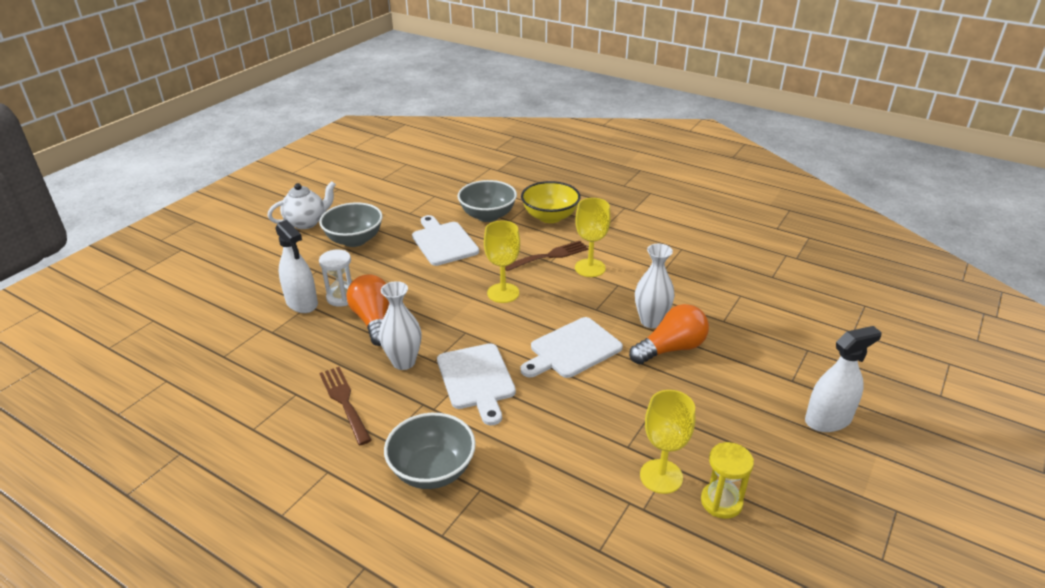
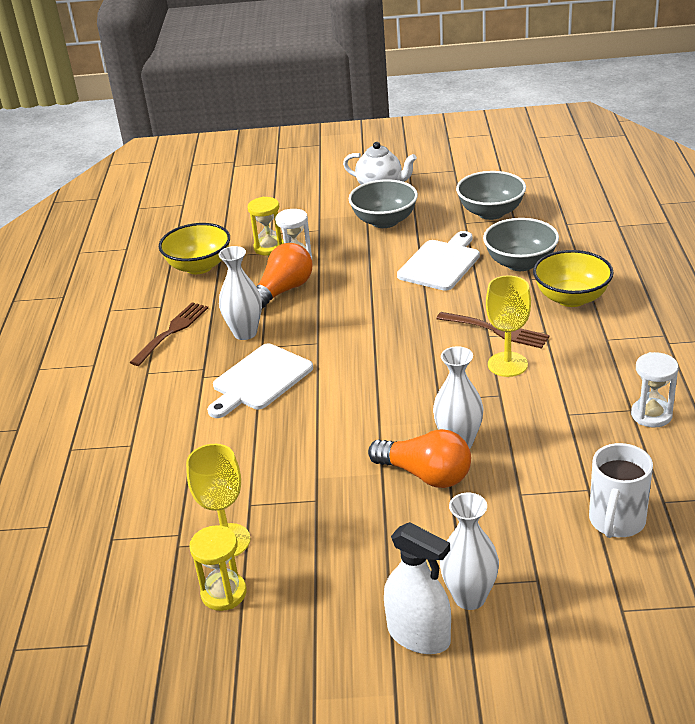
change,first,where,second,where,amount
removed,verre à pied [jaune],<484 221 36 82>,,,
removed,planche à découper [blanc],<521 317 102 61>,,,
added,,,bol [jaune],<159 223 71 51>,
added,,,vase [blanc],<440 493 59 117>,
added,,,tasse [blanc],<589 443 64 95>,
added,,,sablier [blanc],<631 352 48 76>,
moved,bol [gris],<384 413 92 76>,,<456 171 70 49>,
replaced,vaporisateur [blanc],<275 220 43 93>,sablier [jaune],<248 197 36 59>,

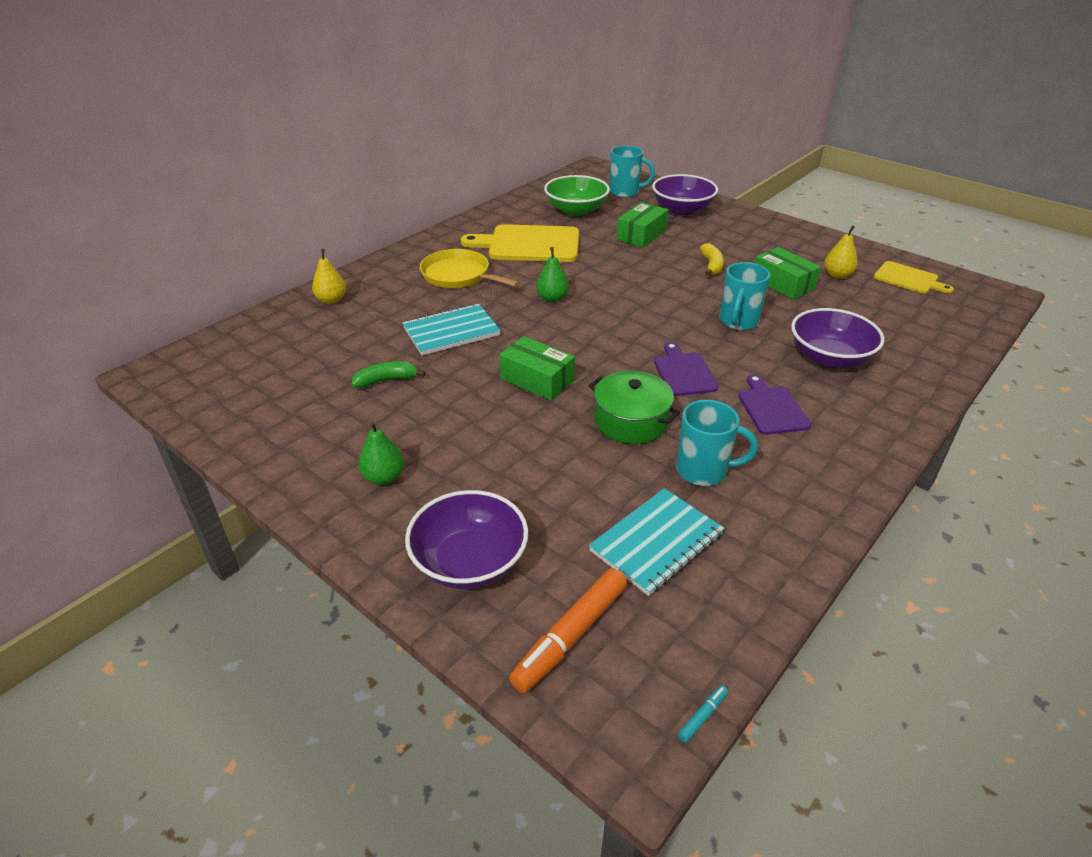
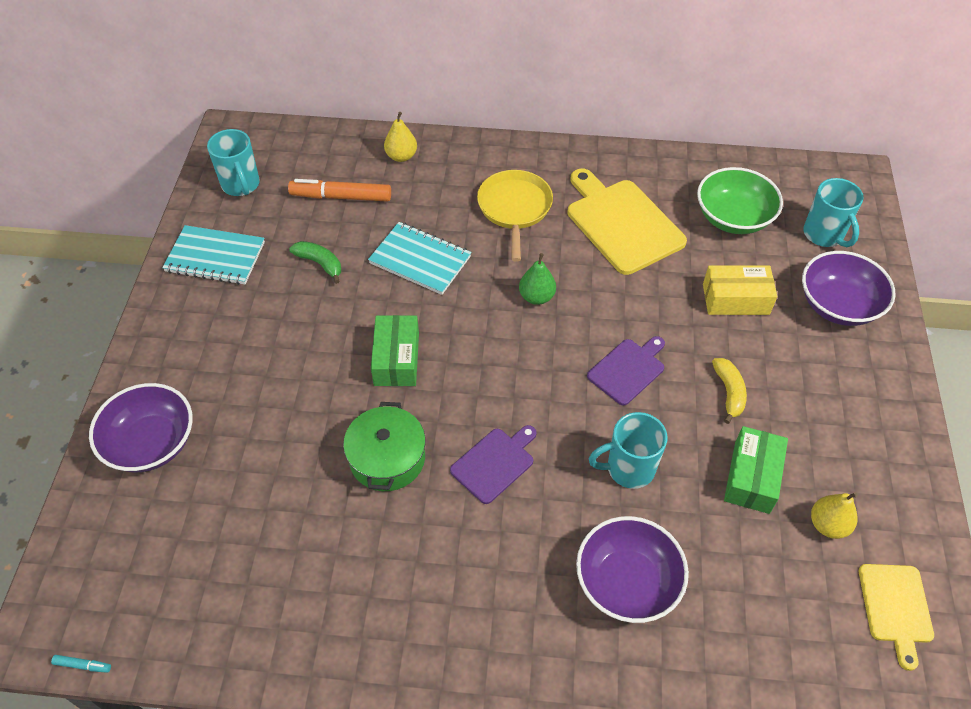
change,first,where,second,where,amount
removed,poire [vert],<358 421 46 64>,,,
moved,feutre [orange],<509 568 118 125>,,<288 179 103 23>,
moved,carnet [turquoise],<589 488 135 108>,,<162 225 103 60>,
moved,tasse [turquoise],<676 400 82 86>,,<207 129 53 67>,
moved,planche à découper [violet],<738 374 73 61>,,<587 336 78 70>,
recoloured,boîte [vert],<616 202 52 46>,boîte [jaune],<703 265 74 50>,
turned,banane [jaune],<700 243 24 33>,,<712 358 35 66>,60 degrees counterclockwise

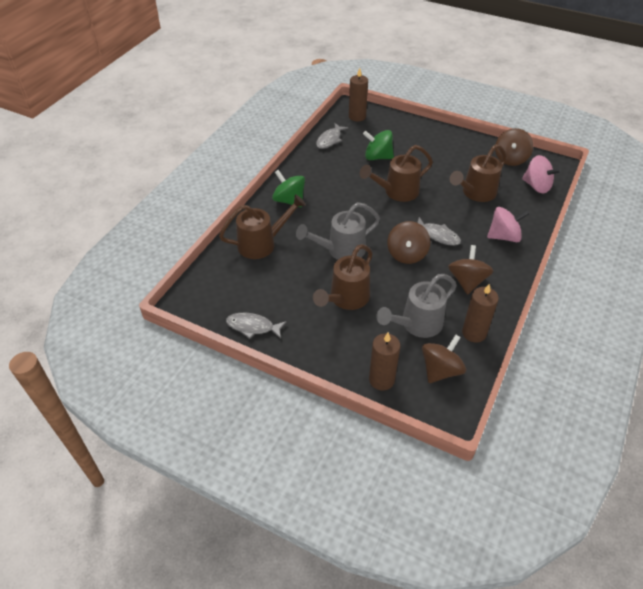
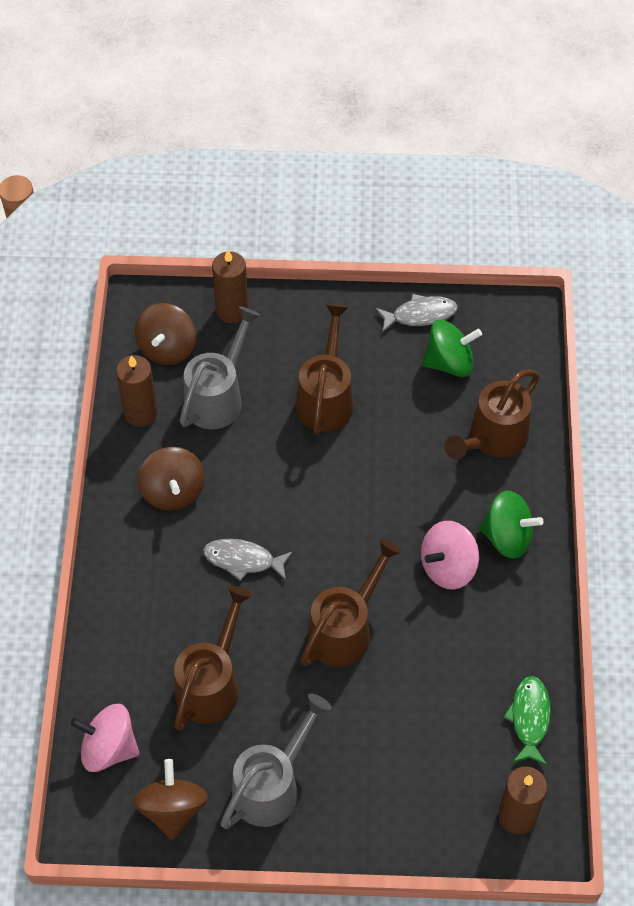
change,first,where,second,where,amount
removed,toupie [marron],<387 221 43 43>,,,
moved,arrosoir [gris],<296 202 84 58>,,<220 694 112 135>,
moved,toupie [vert],<363 130 31 30>,,<422 320 60 57>,
moved,toupie [rose],<487 207 42 35>,,<421 521 58 69>,
recoloured,poisson [gris],<316 123 32 26>,poisson [vert],<503 676 48 89>,

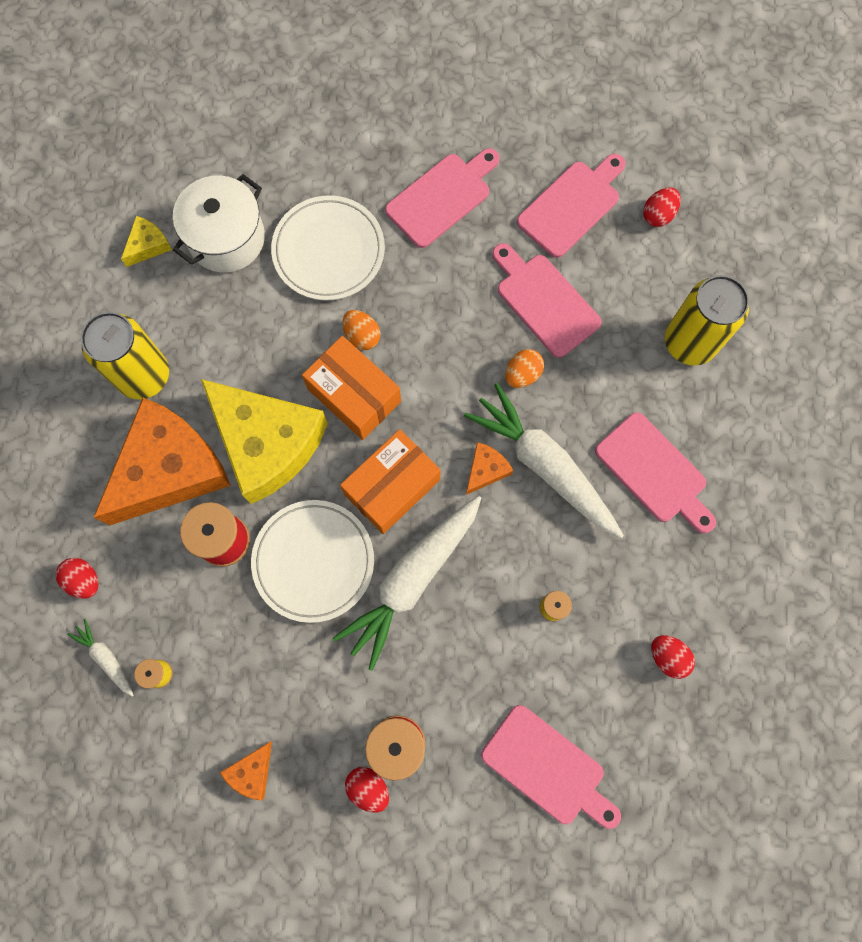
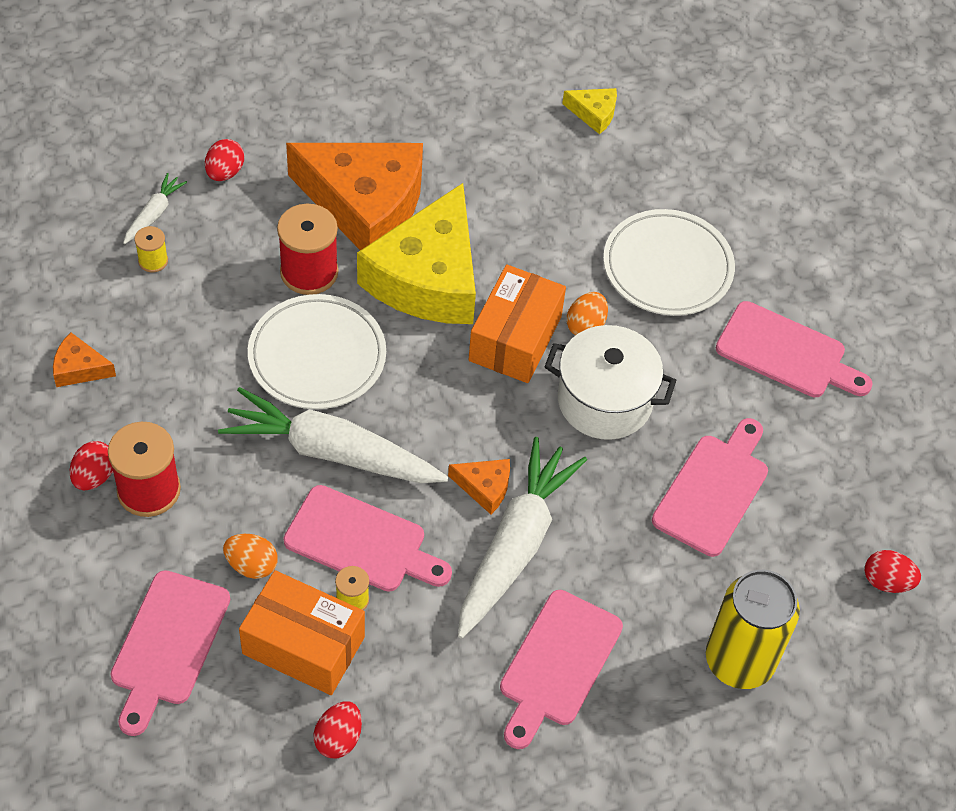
change,first,where,second,where,amount
removed,canette [jaune],<81 312 88 88>,,,
moved,marmite [blanc],<173 174 92 99>,,<545 325 131 115>,
moved,boîte [orange],<340 429 101 105>,,<239 570 126 125>,
moved,œuf [orange],<505 349 39 39>,,<223 534 55 45>,
moved,planche à découper [rose],<517 154 109 104>,,<284 485 168 107>,

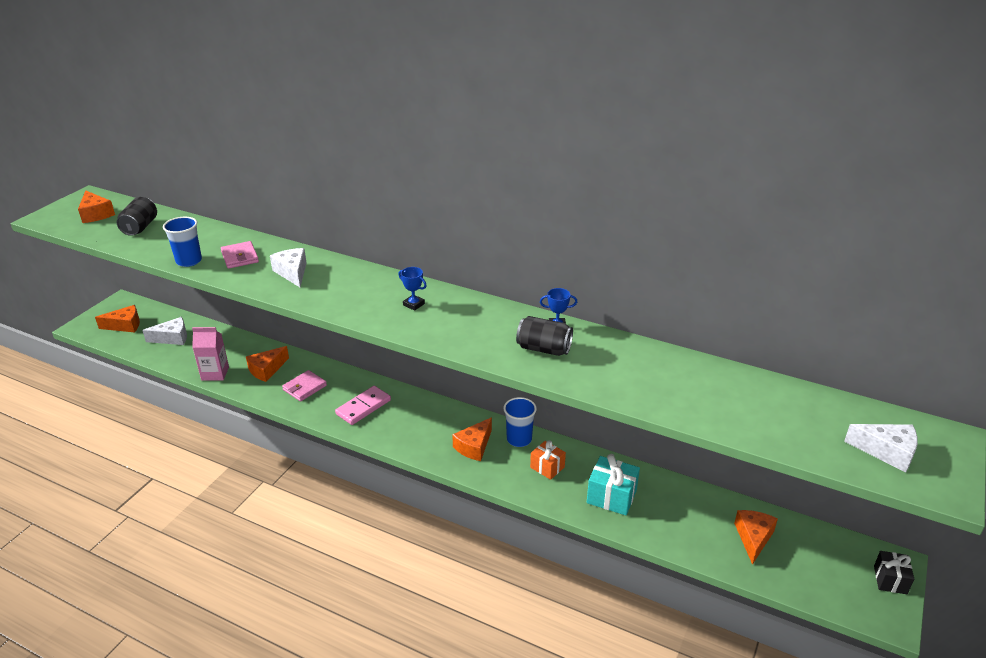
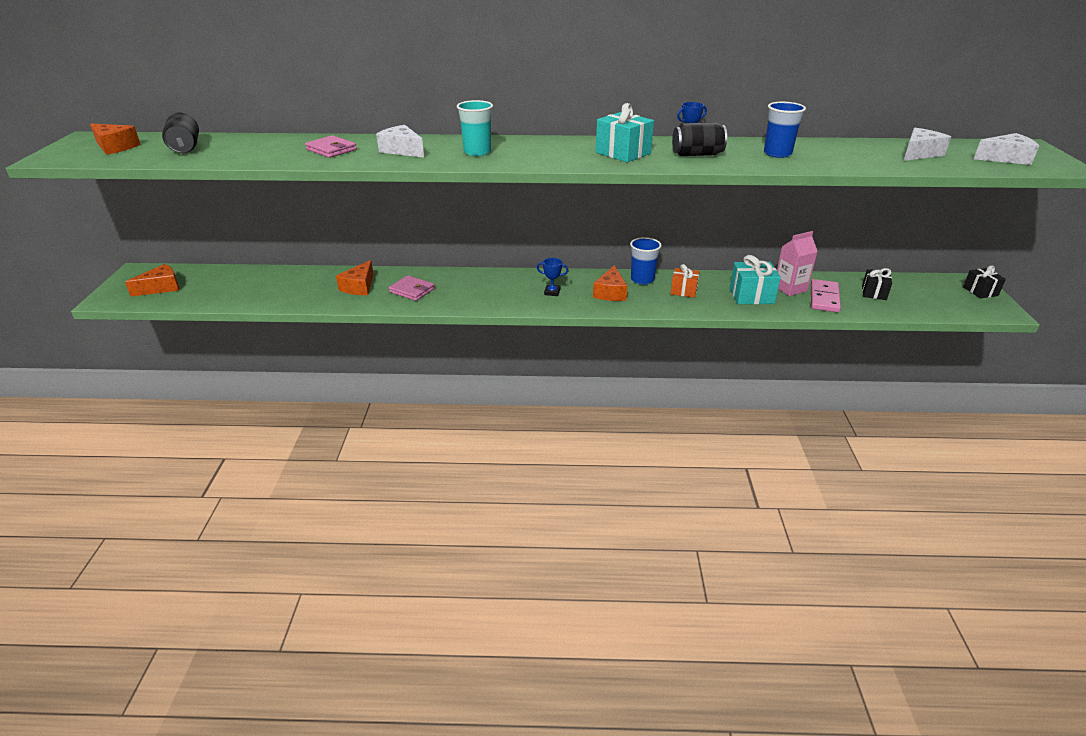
change,first,where,second,where,amount
added,,,gobelet [turquoise],<457 100 36 56>,
added,,,cadeau [turquoise],<596 103 58 59>,
moved,fromage [blanc],<142 317 45 28>,,<904 128 47 33>,
moved,gobelet [bleu],<163 217 39 50>,,<764 102 42 56>,
moved,brique de lait [rose],<192 327 37 54>,,<777 231 41 65>,
moved,domino [rose],<335 386 56 39>,,<811 279 30 33>,
moved,trophée [bleu],<398 267 29 44>,,<537 258 32 38>,
replaced,fromage [orange],<734 510 44 55>,cadeau [noir],<862 268 30 32>,
turned,portefeuille [rose],<282 370 45 32>,,<389 275 46 26>,75 degrees counterclockwise

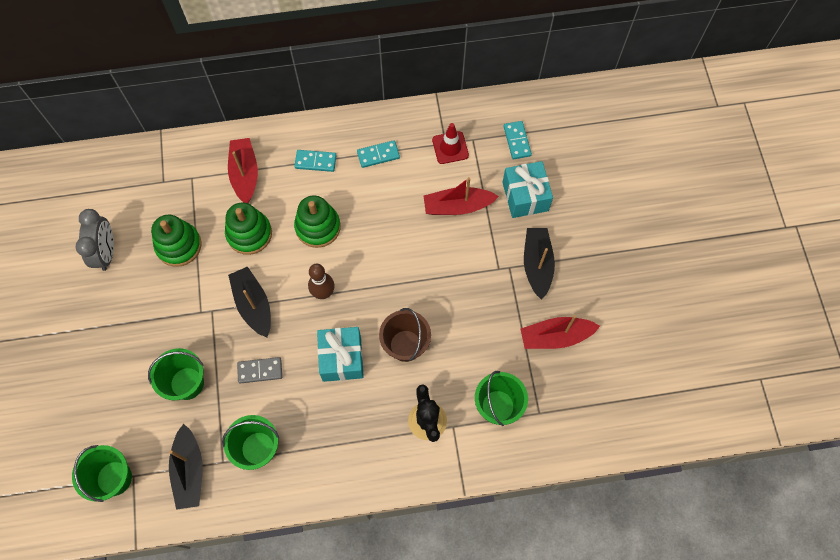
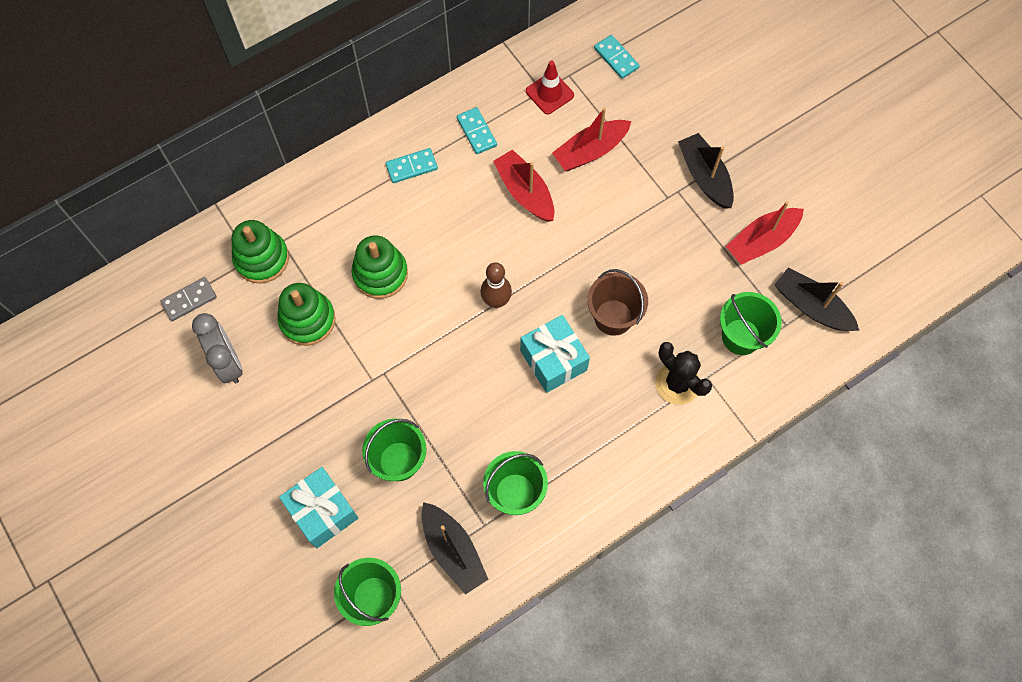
change,first,where,second,where,amount
moved,bateau [rouge],<228 138 30 65>,,<493 149 61 73>,
moved,bateau [noir],<228 266 43 71>,,<775 267 84 64>,
moved,domino [gris],<237 357 45 26>,,<160 277 57 44>,
moved,jouet à empiler [vert],<294 196 47 52>,,<231 220 58 63>,
moved,cadeau [turquoise],<502 161 51 57>,,<279 467 79 81>,
turned,domino [turquoise],<357 140 43 28>,,<457 107 40 47>,75 degrees counterclockwise

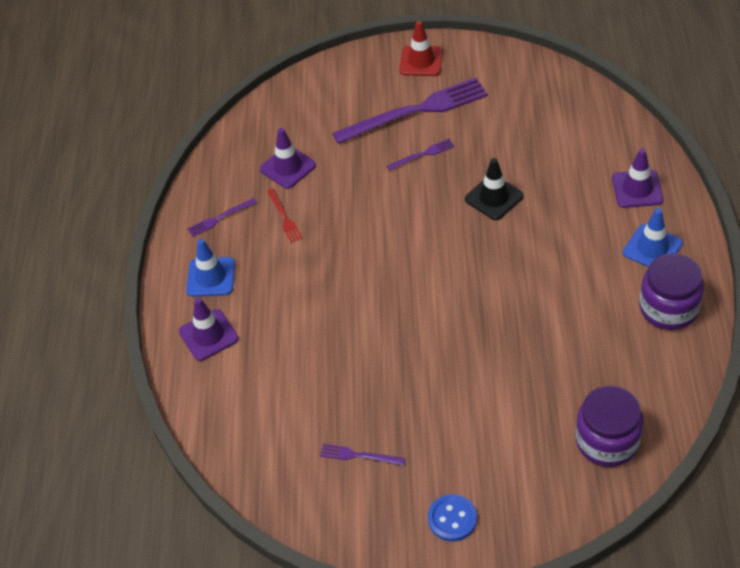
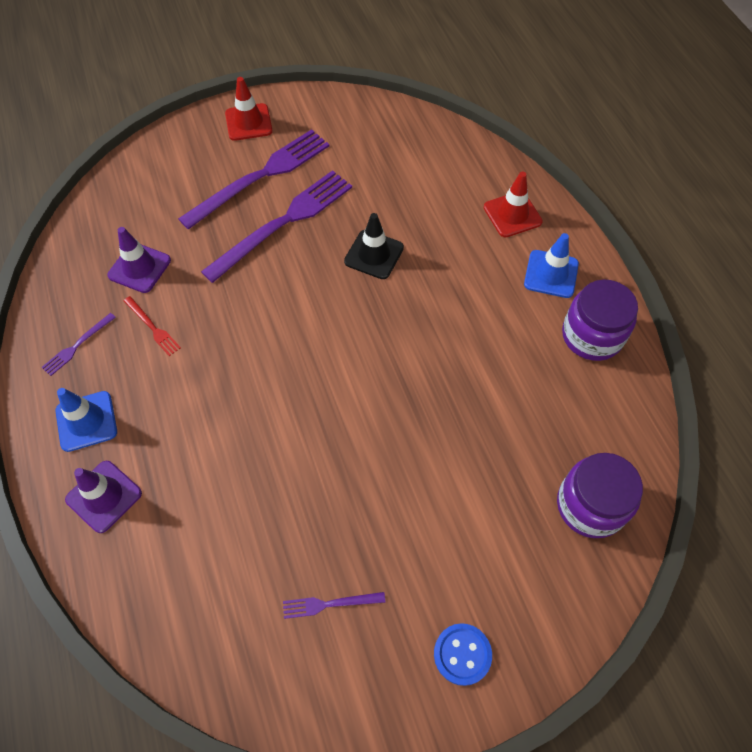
change,first,where,second,where,amount
recoloured,cône de chantier [violet],<612 149 52 59>,cône de chantier [rouge],<484 172 59 65>,
resized,fourchette [violet],<386 139 69 32>,,<201 170 151 113>,x2.30

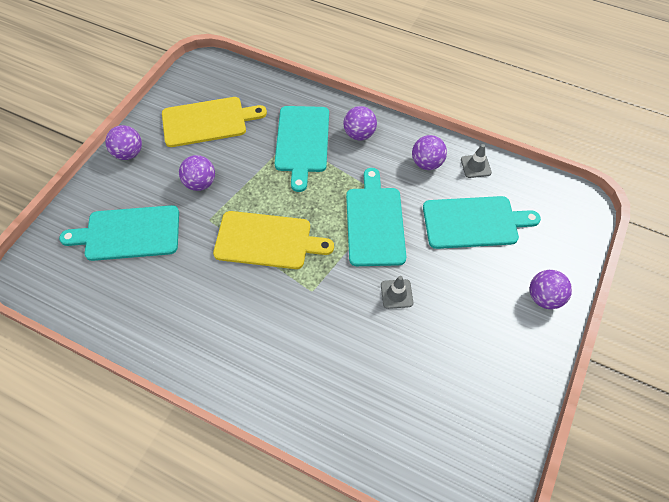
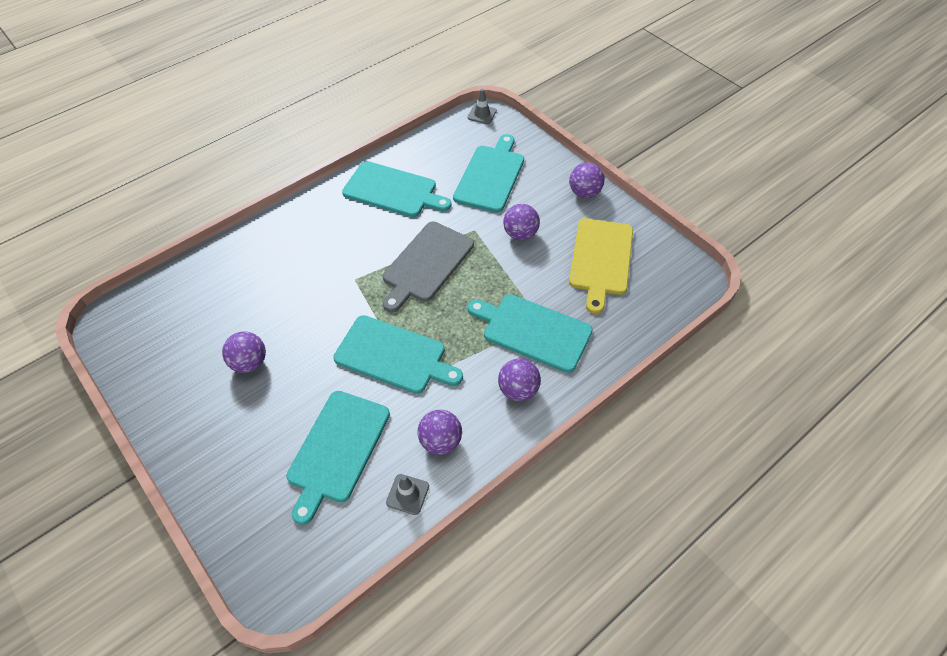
change,first,where,second,where,amount
added,,,planche à découper [turquoise],<342 161 110 56>,
moved,cône de chantier [gris],<381 276 32 33>,,<467 89 30 35>,
moved,balle [violet],<530 270 42 39>,,<222 331 44 42>,
recoloured,planche à découper [jaune],<213 211 121 58>,planche à découper [gris],<383 222 91 90>,

